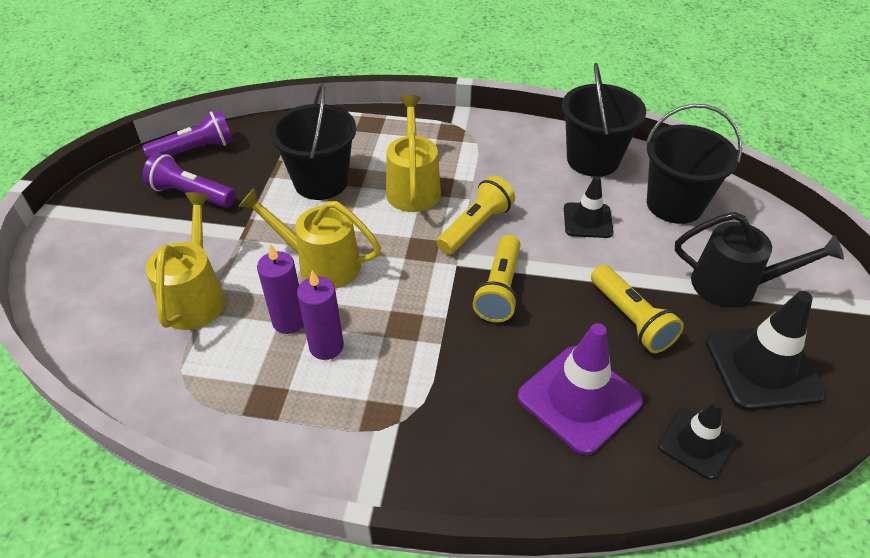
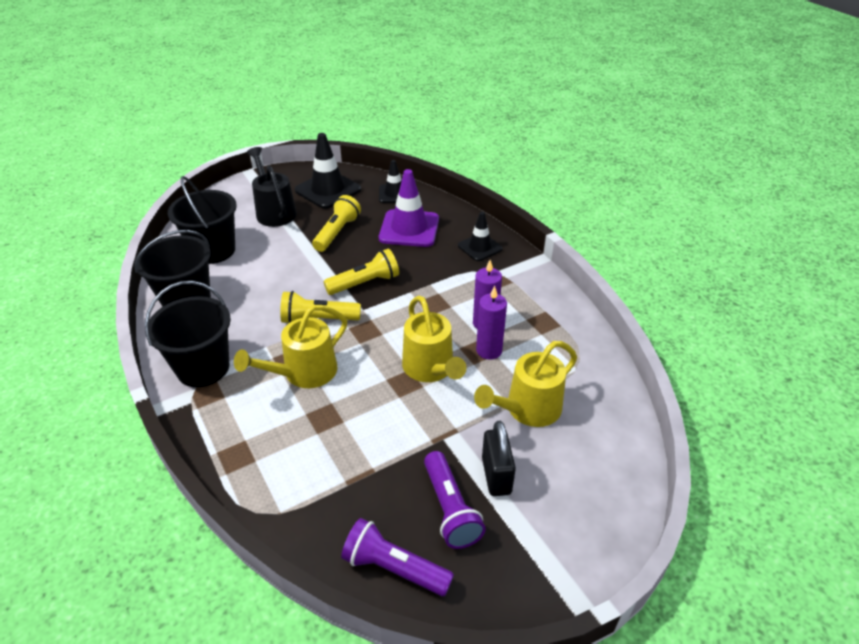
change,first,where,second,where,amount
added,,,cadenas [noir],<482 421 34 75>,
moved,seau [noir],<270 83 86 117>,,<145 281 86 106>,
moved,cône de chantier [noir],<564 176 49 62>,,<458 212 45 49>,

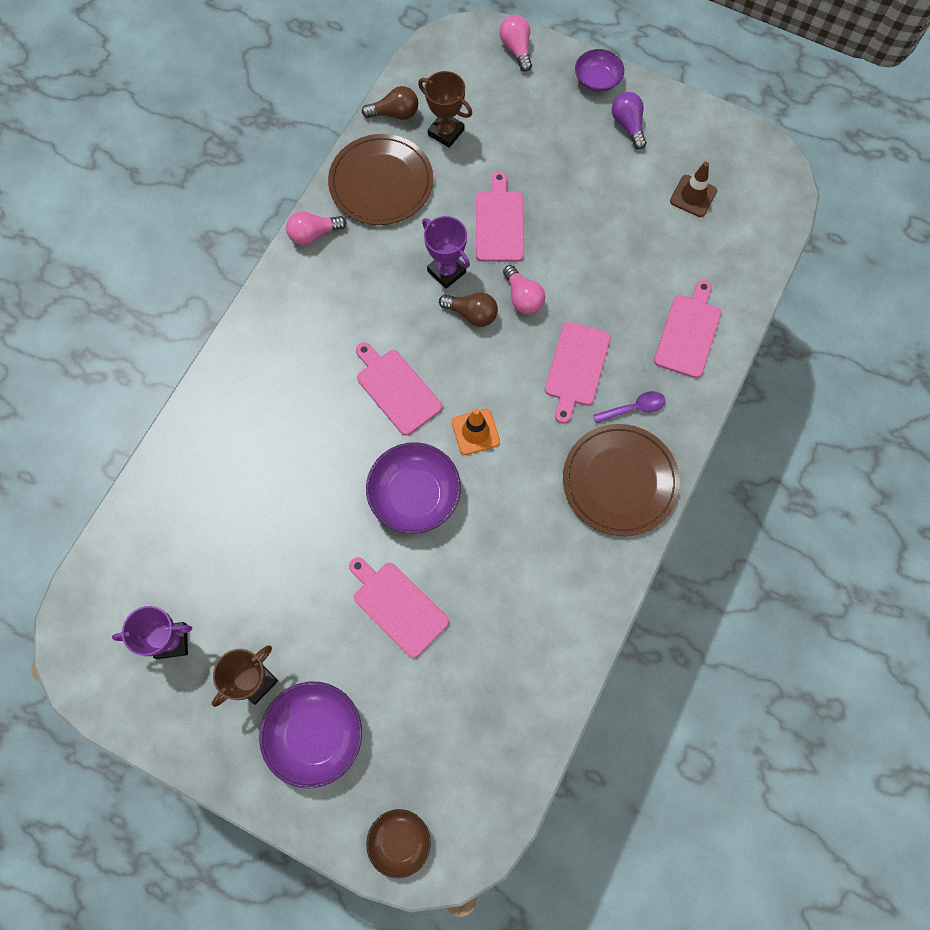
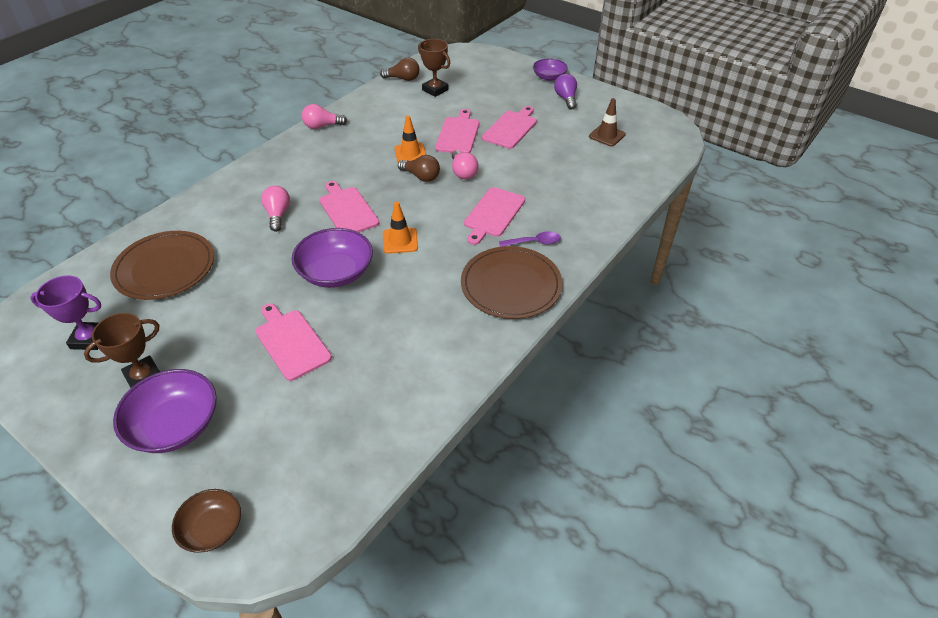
change,first,where,second,where,amount
moved,assiette [marron],<328 134 105 91>,,<110 231 104 69>,
moved,ampoule [rose],<500 15 32 57>,,<261 186 29 46>,
moved,planche à découper [rose],<654 280 67 98>,,<482 106 55 43>,
replaced,trophée [violet],<422 216 48 73>,cône de chantier [orange],<394 116 32 46>,

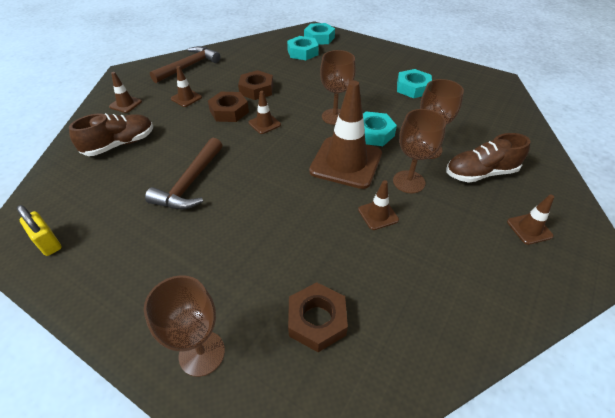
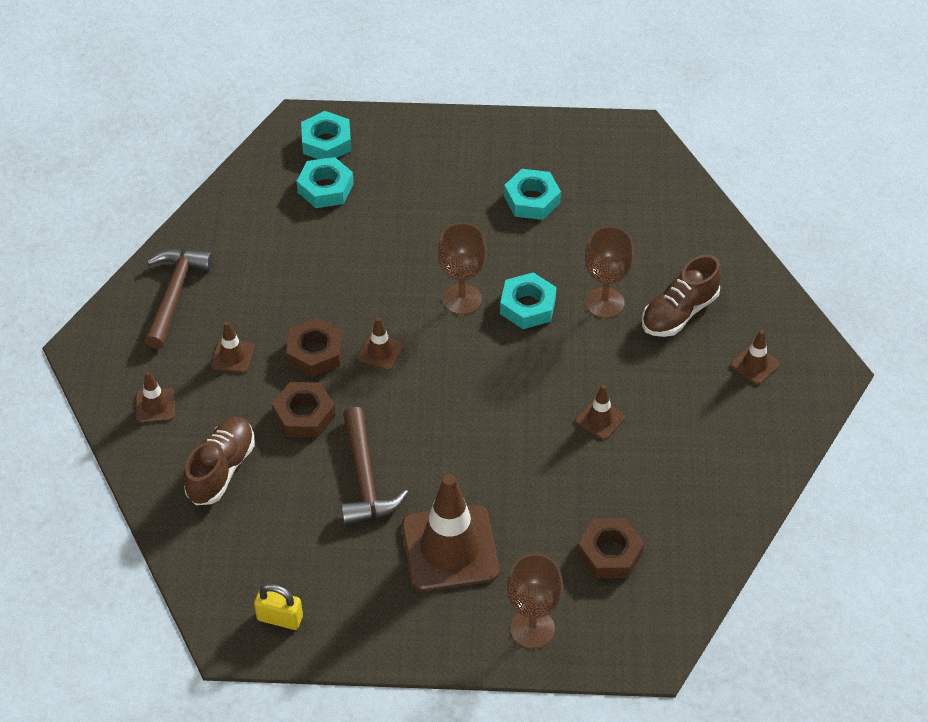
change,first,where,second,where,amount
removed,verre à pied [marron],<393 109 53 84>,,,
moved,écrou [marron],<238 70 36 30>,,<272 382 63 56>,
moved,cône de chantier [marron],<309 80 73 109>,,<402 474 97 117>,

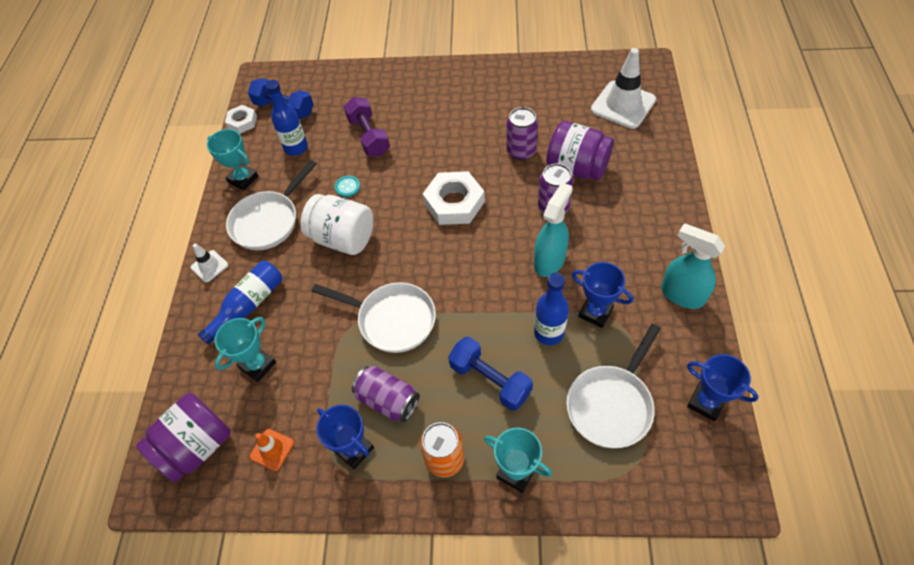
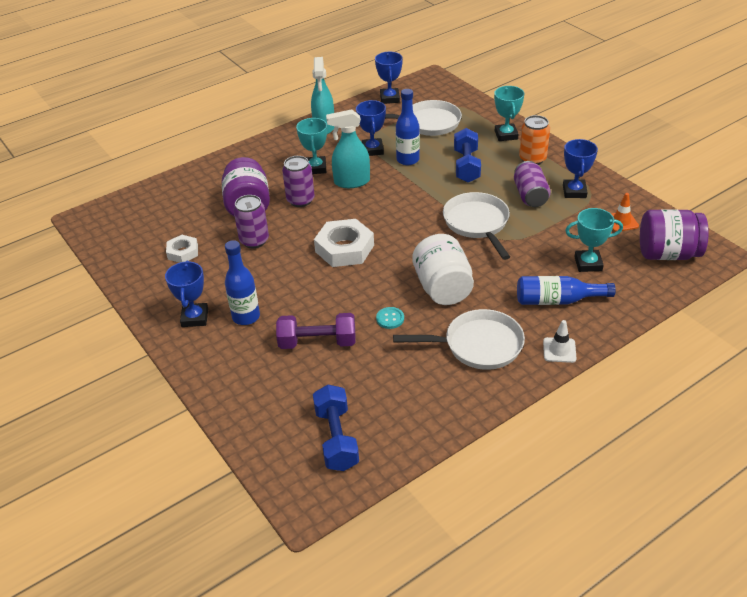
change,first,where,second,where,amount
removed,cône de chantier [blanc],<591 48 65 81>,,,
added,,,trophée [bleu],<165 261 43 66>,
moved,trophée [turquoise],<207 129 51 62>,,<296 118 31 56>,
moved,écrou [blanc],<225 105 32 29>,,<166 235 32 28>,
moved,bouteille [bleu],<265 80 43 76>,,<225 240 35 85>,
turned,haltère [violet],<344 97 46 59>,,<276 313 80 36>,60 degrees clockwise

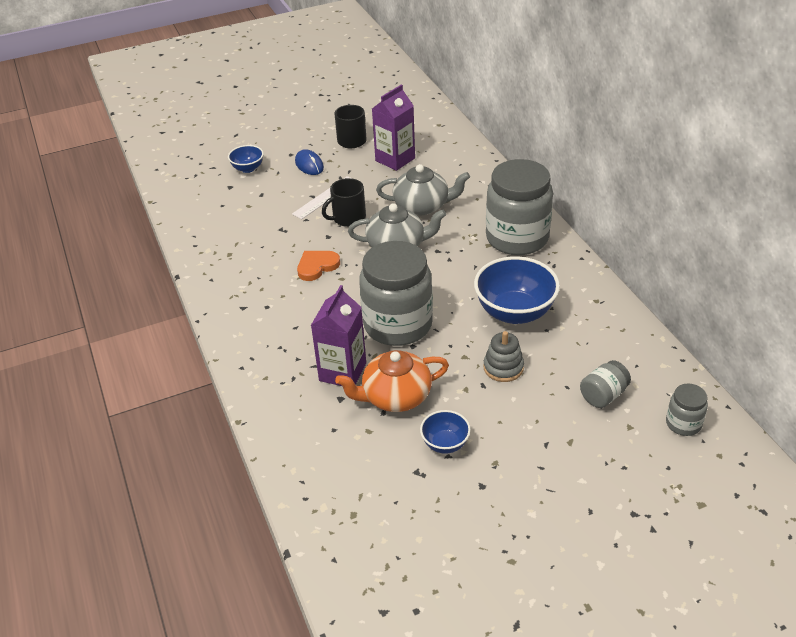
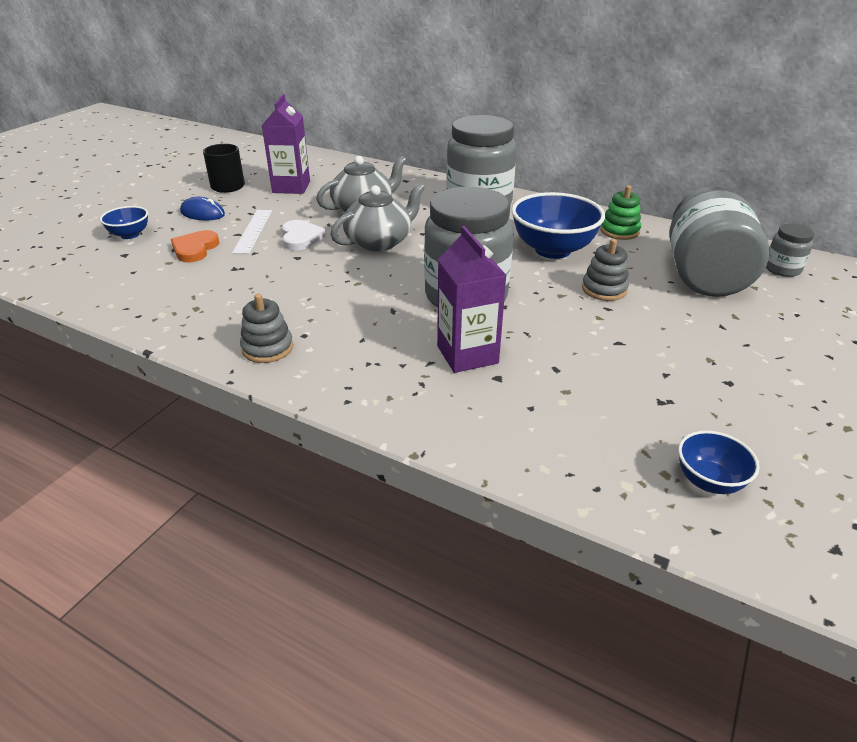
change,first,where,second,where,amount
removed,théière [orange],<335 350 114 62>,,,
added,,,jouet à empiler [gris],<240 294 53 69>,
added,,,jouet à empiler [vert],<600 185 41 55>,
moved,cœur [orange],<297 251 43 30>,,<171 230 48 32>,
moved,bol [bleu],<420 410 51 44>,,<678 431 82 63>,
replaced,tasse [noir],<322 178 44 49>,cœur [blanc],<282 220 44 31>,
resized,bocal [gris],<580 360 51 48>,,<670 186 100 111>,x2.21

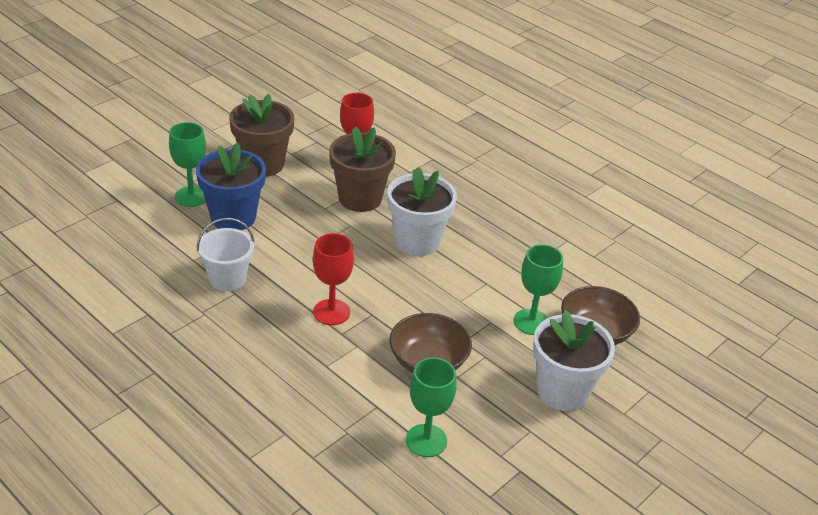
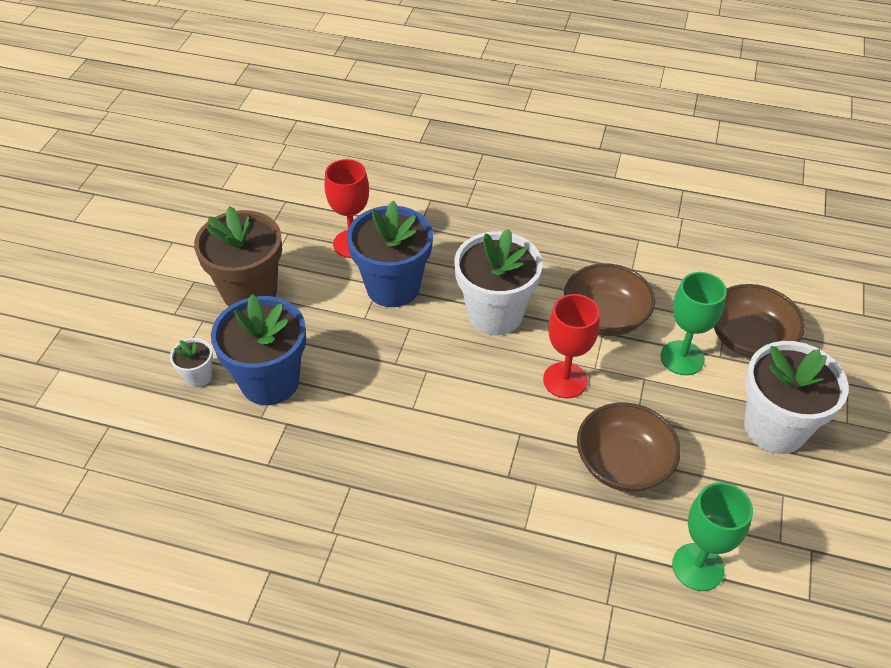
change,first,where,second,where,amount
removed,seau [blanc],<197 218 57 73>,,,
added,,,bol [marron],<564 263 91 73>,
moved,verre à pied [rouge],<313 233 41 92>,,<543 294 57 104>,
replaced,verre à pied [vert],<169 122 37 85>,pot de fleurs [blanc],<170 338 43 50>,
recoloured,pot de fleurs [marron],<329 127 67 85>,pot de fleurs [bleu],<347 201 86 106>,

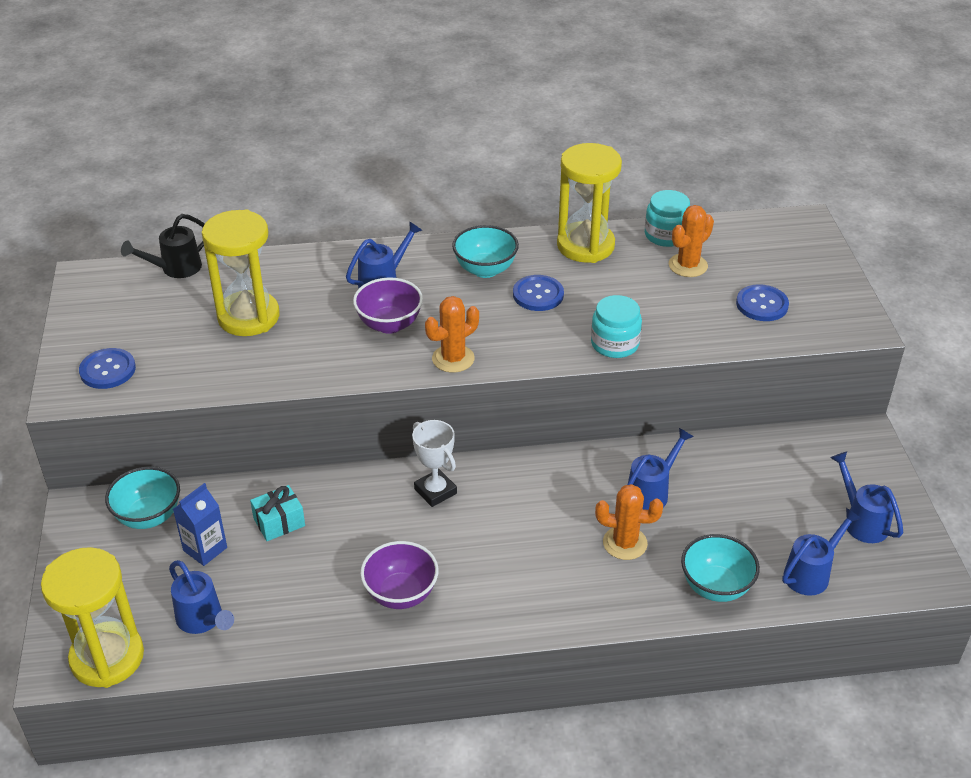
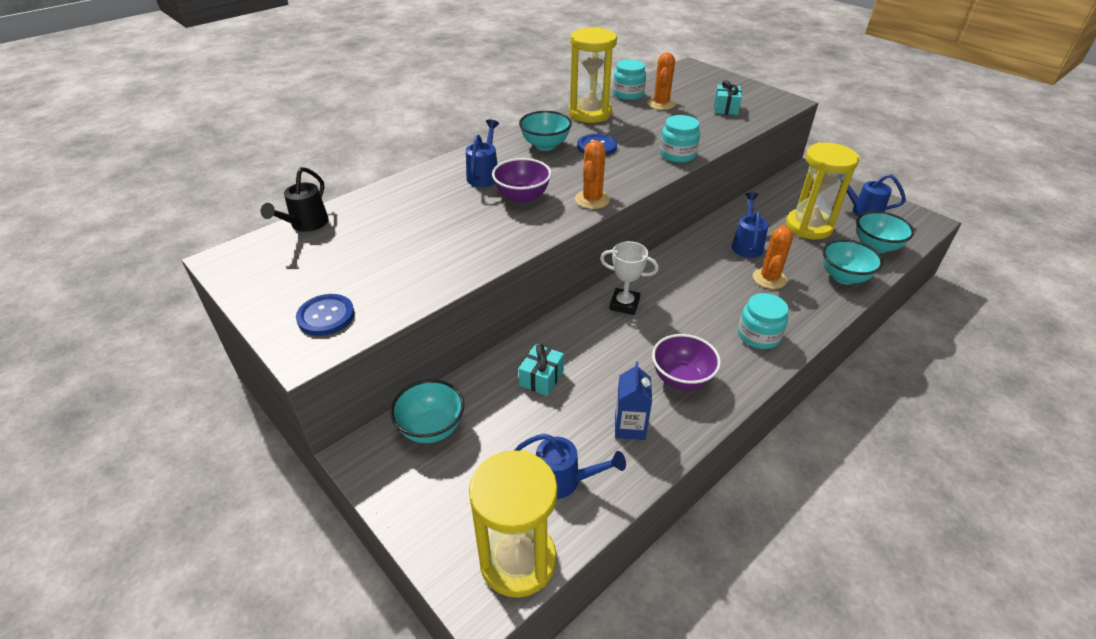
change,first,where,second,where,amount
added,,,bocal [turquoise],<738 293 50 56>,
moved,brique de lait [bleu],<173 483 54 83>,,<615 362 37 78>,
moved,sablier [jaune],<202 210 78 126>,,<786 142 73 98>,
replaced,bouton [bleu],<736 284 53 37>,cadeau [turquoise],<714 80 28 35>,
replaced,arrosoir [bleu],<782 508 80 88>,bol [turquoise],<857 211 57 42>,
turned,cactus [orange],<595 484 68 76>,,<753 225 40 64>,45 degrees counterclockwise

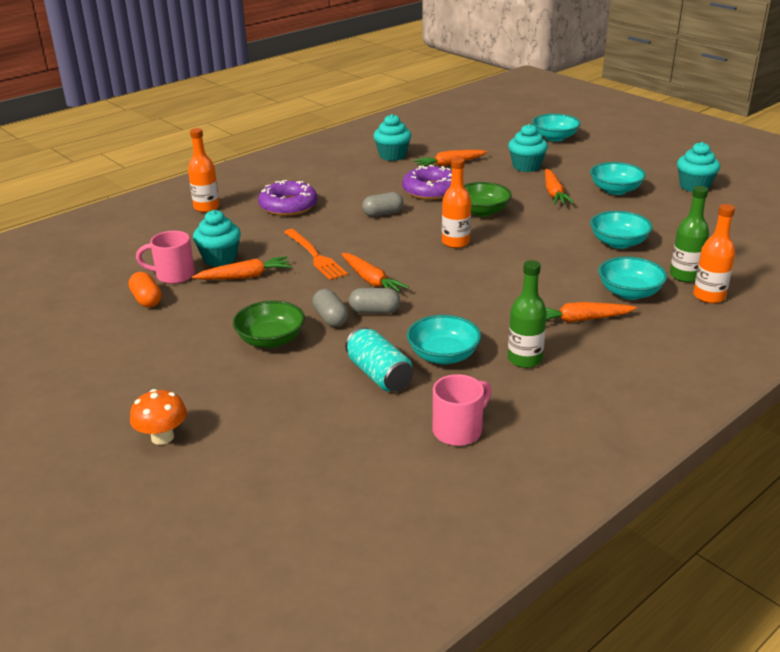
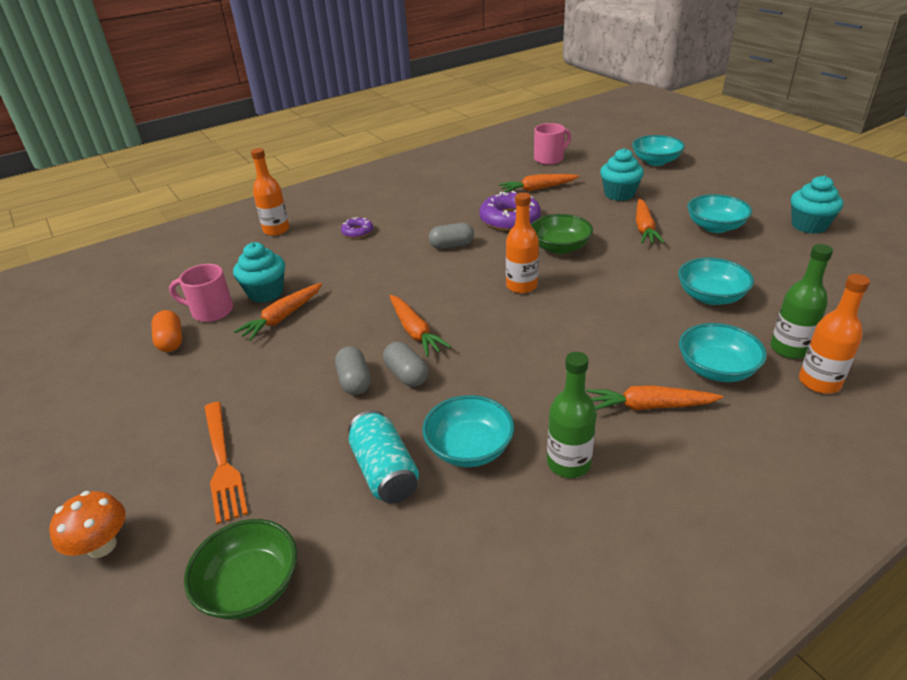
change,first,where,second,where,amount
removed,muffin [turquoise],<373 114 38 47>,,,
moved,bol [vert],<233 301 72 47>,,<184 519 113 101>,
moved,fourchette [orange],<284 229 64 51>,,<204 402 44 122>,
moved,tasse [rose],<433 374 59 72>,,<534 123 37 42>,
turned,carotte [orange],<192 256 100 24>,,<234 283 88 58>,135 degrees clockwise
turned,gélule [gris],<349 288 51 26>,,<383 342 45 45>,45 degrees clockwise
resized,beignet [violet],<258 180 59 36>,,<341 217 32 21>,x0.52

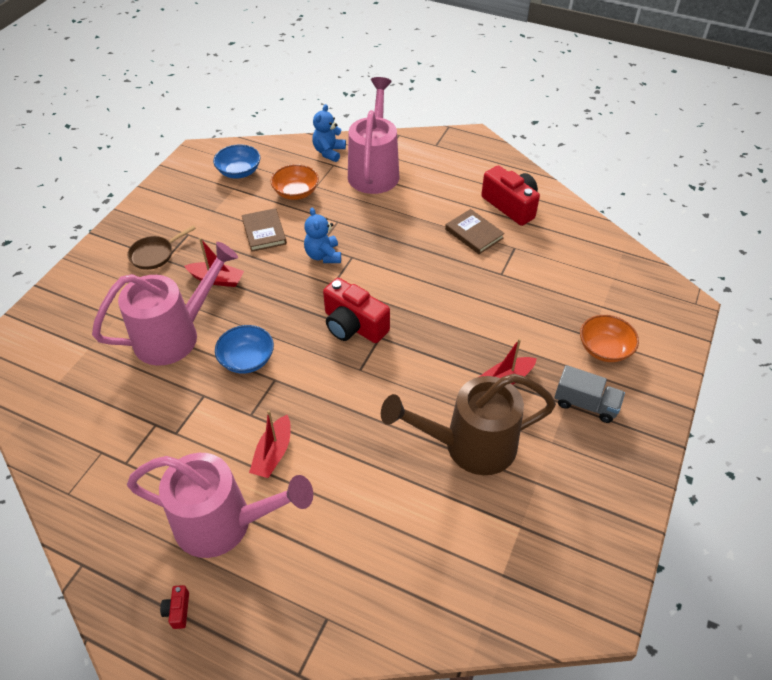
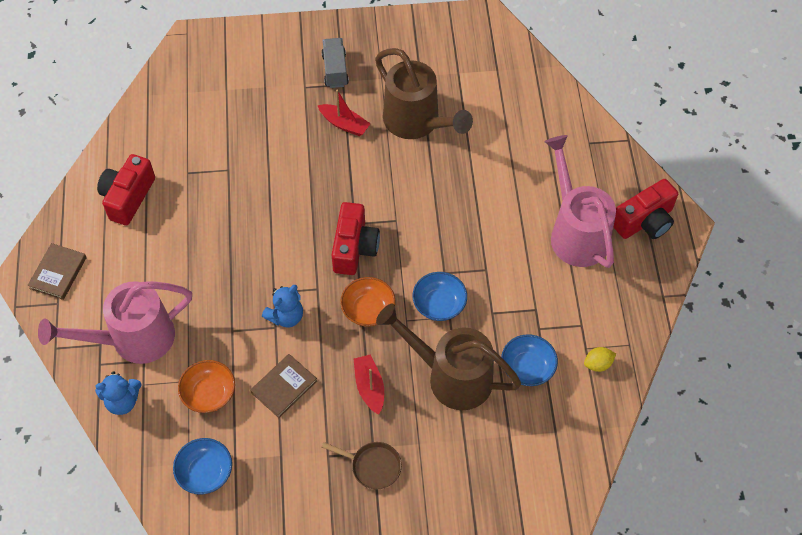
change,first,where,second,where,amount
removed,bateau [rouge],<249 410 42 68>,,,
added,,,bol [bleu],<501 334 57 52>,
added,,,citron [jaune],<584 347 32 25>,
moved,livre [marron],<445 209 60 45>,,<27 243 60 57>,
moved,bol [orange],<580 315 59 47>,,<340 277 55 50>,
recoloured,arrosoir [rose],<92 242 146 124>,arrosoir [marron],<376 304 145 106>,
resized,appareil photo [rouge],<160 585 29 44>,,<613 179 65 60>,x2.42

